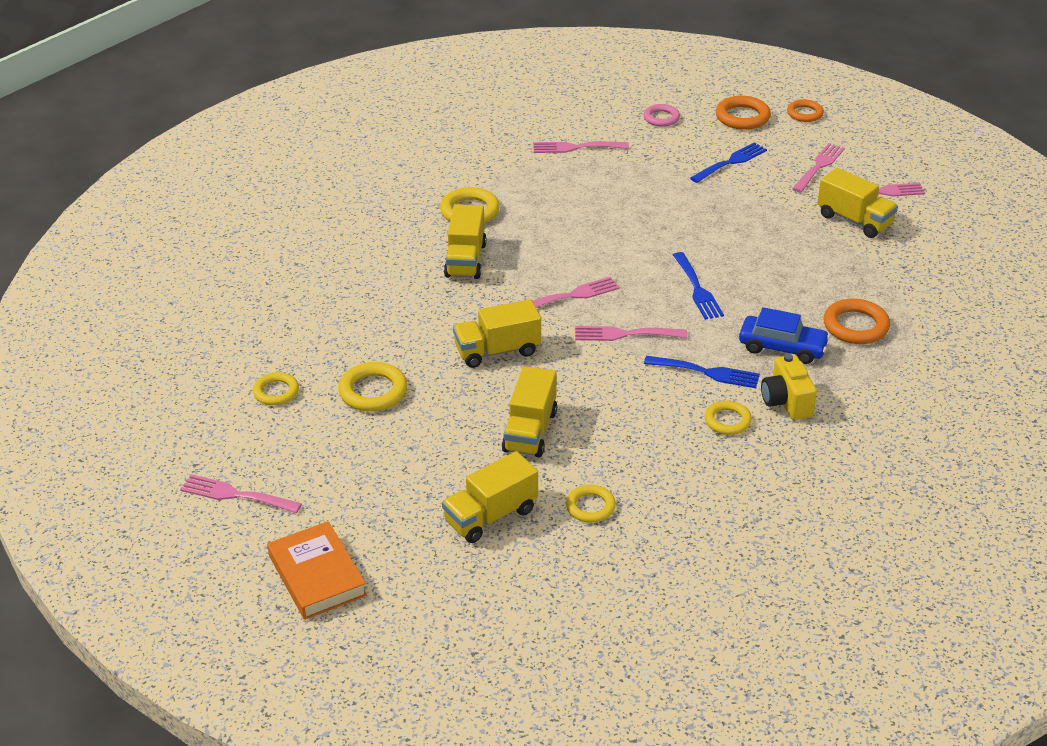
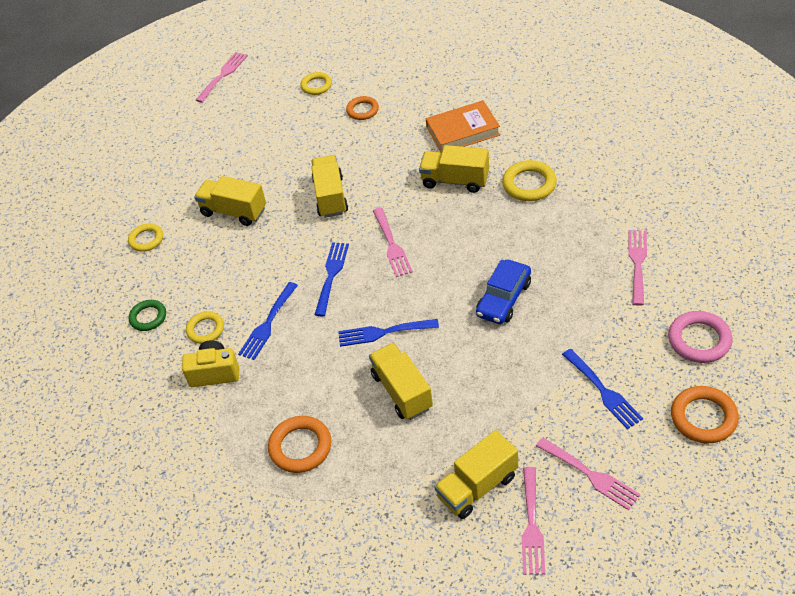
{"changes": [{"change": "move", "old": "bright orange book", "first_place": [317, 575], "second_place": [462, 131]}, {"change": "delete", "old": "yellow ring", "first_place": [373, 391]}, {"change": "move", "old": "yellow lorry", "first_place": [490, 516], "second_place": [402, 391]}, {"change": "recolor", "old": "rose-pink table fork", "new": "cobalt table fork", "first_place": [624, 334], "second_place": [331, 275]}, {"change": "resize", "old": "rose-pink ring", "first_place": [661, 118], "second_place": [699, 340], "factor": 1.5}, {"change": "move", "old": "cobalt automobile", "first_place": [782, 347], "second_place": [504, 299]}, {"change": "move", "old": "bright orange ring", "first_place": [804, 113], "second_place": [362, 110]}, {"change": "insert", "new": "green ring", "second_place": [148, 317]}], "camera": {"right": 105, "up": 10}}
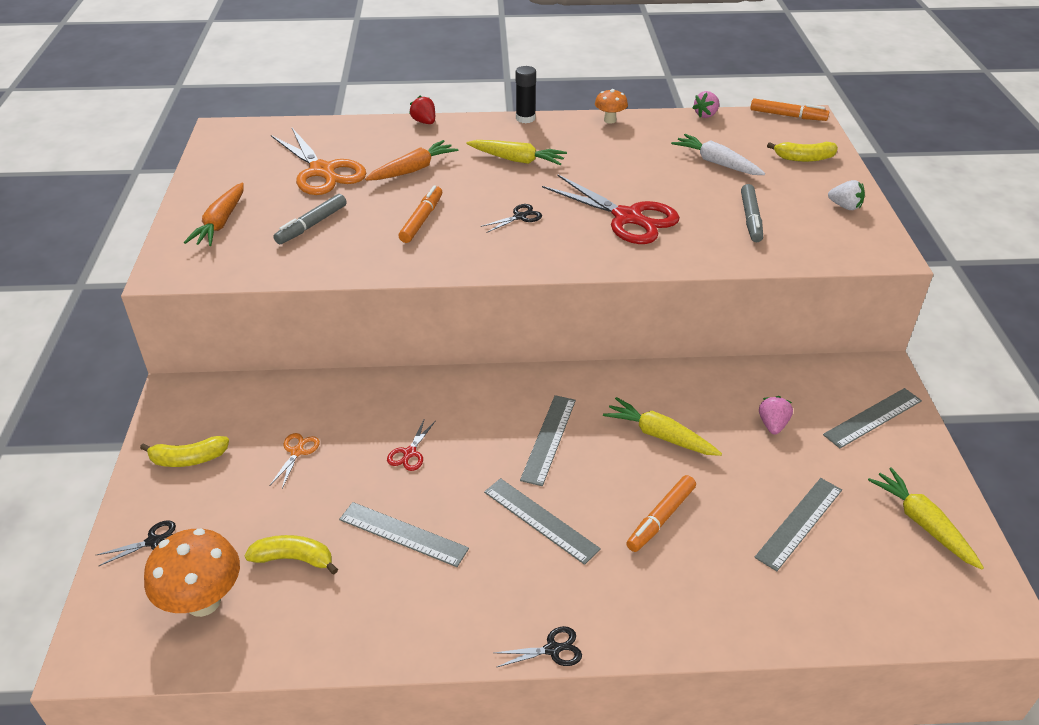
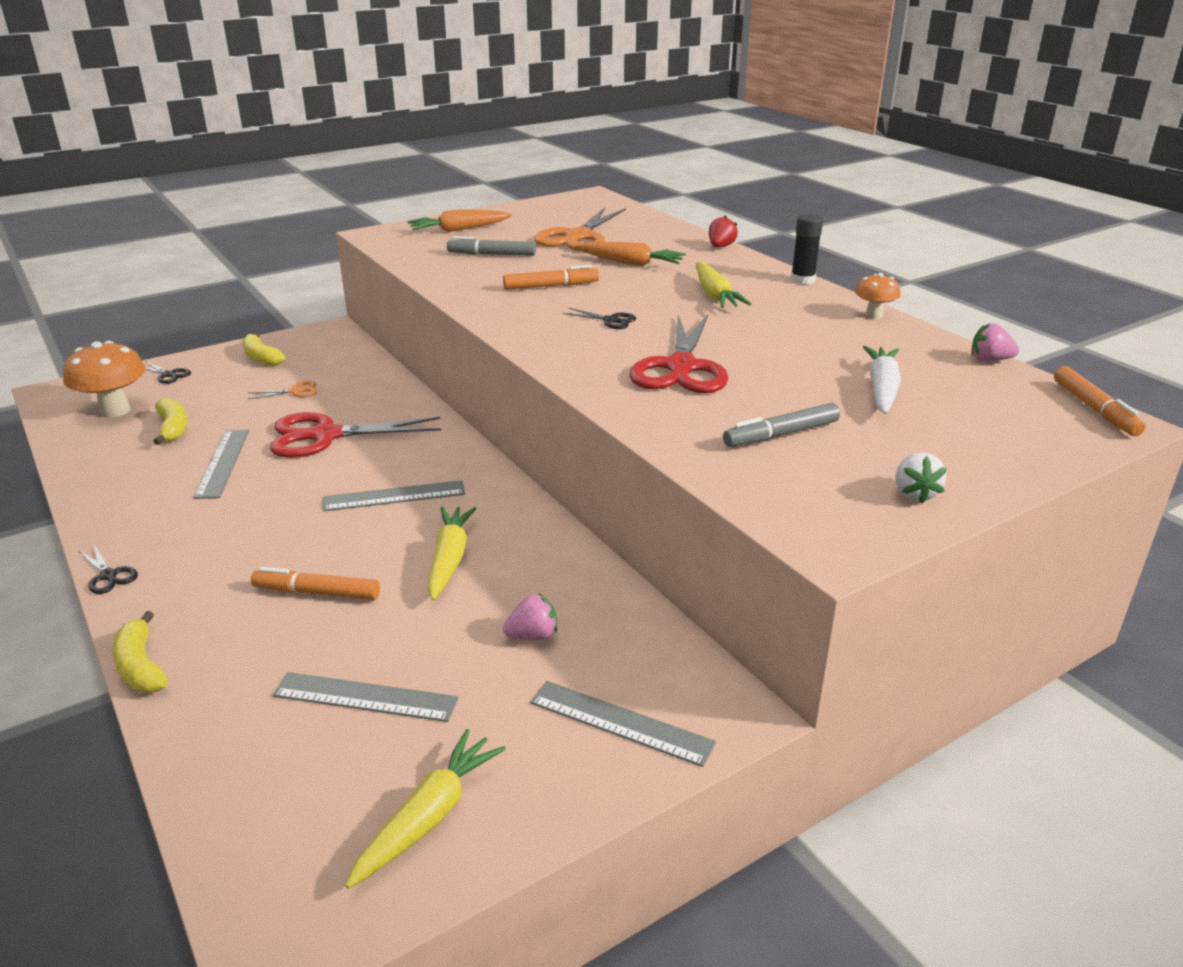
{"changes": [{"change": "resize", "old": "crimson shears", "first_place": [409, 453], "second_place": [326, 436], "factor": 2.31}, {"change": "delete", "old": "gray ruler", "first_place": [540, 520]}, {"change": "move", "old": "yellow toy banana", "first_place": [804, 158], "second_place": [141, 666]}], "camera": {"right": 60, "up": -10}}
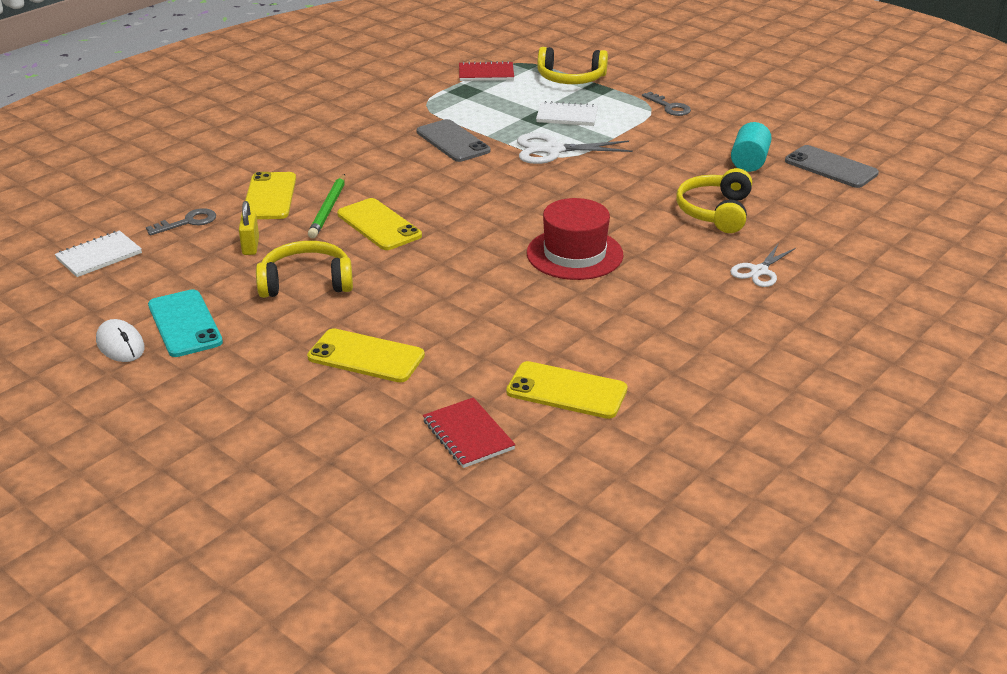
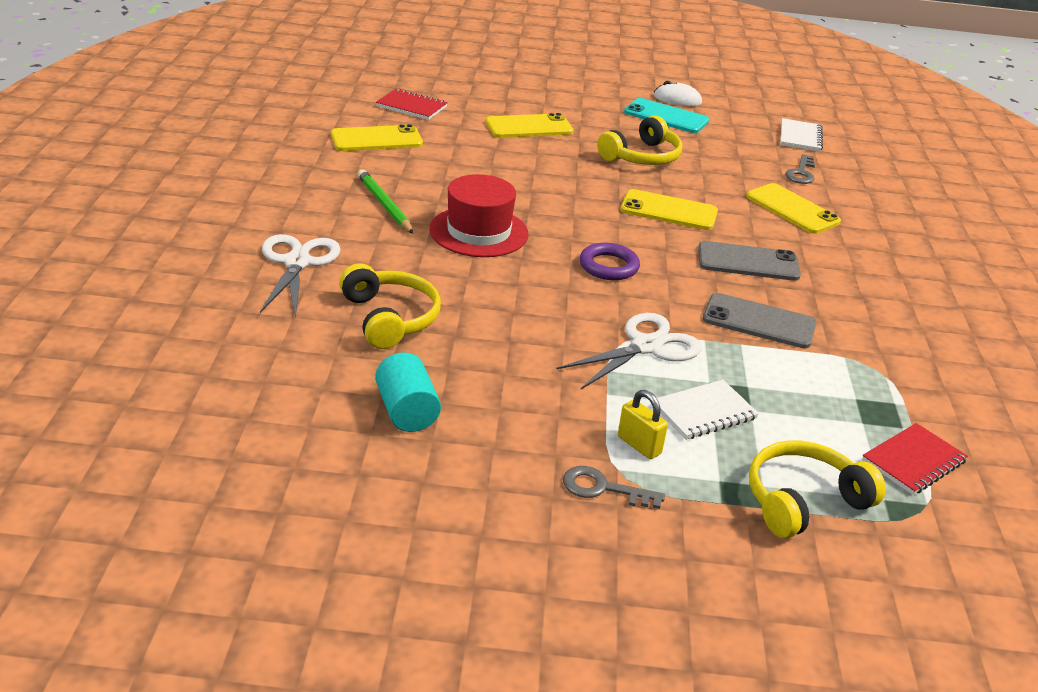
{"changes": [{"change": "move", "old": "yellow padlock", "first_place": [250, 246], "second_place": [639, 445]}, {"change": "move", "old": "green pencil", "first_place": [328, 209], "second_place": [384, 205]}, {"change": "resize", "old": "white shears", "first_place": [759, 271], "second_place": [297, 263], "factor": 1.56}, {"change": "move", "old": "gray phone", "first_place": [831, 167], "second_place": [748, 262]}, {"change": "insert", "new": "purple ring", "second_place": [608, 266]}], "camera": {"right": 140, "up": 0}}
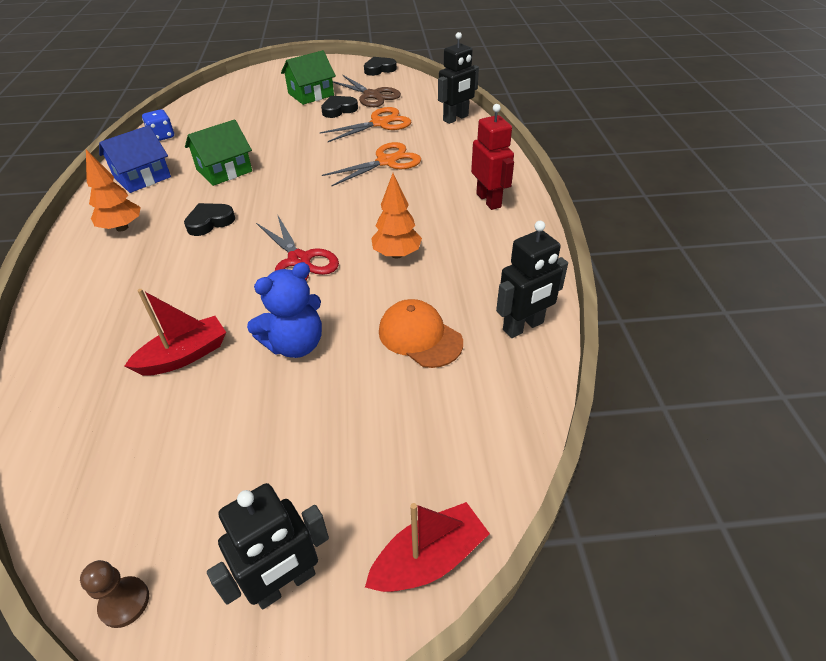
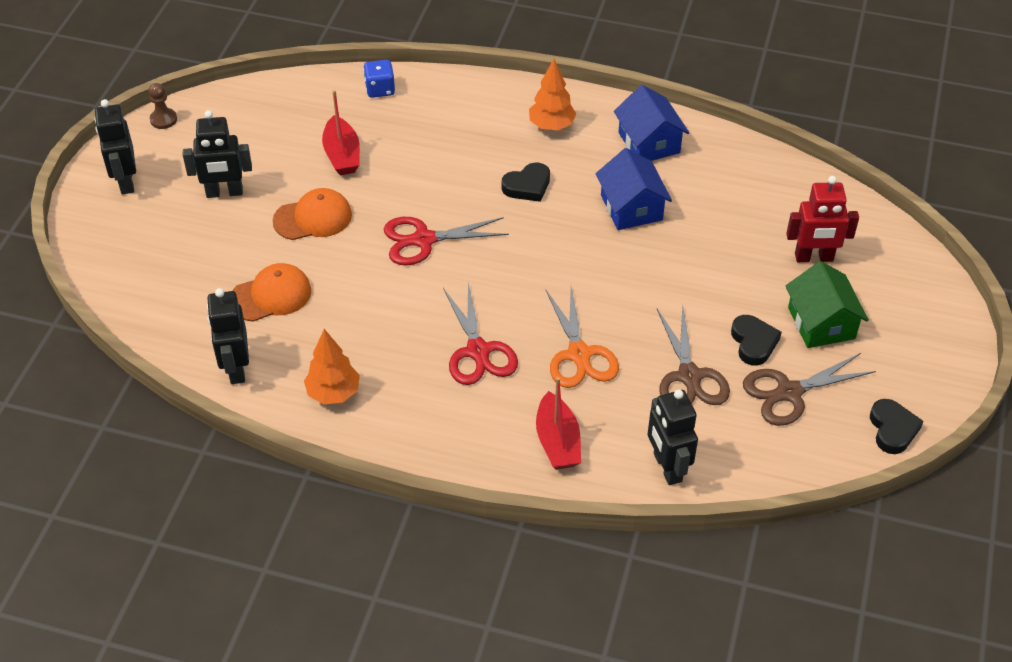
{"changes": [{"change": "move", "old": "cobalt game die", "first_place": [162, 136], "second_place": [380, 89]}, {"change": "rotate", "old": "ebony heart shape", "first_place": [210, 222], "second_place": [527, 186], "degrees": 75}, {"change": "recolor", "old": "green toy house", "new": "cobalt toy house", "first_place": [224, 170], "second_place": [631, 207]}, {"change": "replace", "old": "cobalt teddy bear", "new": "bright orange peaked cap", "first_place": [295, 344], "second_place": [313, 218]}, {"change": "recolor", "old": "bright orange shears", "new": "brown shears", "first_place": [380, 123], "second_place": [689, 376]}, {"change": "move", "old": "crimson toy boat", "first_place": [429, 559], "second_place": [557, 441]}, {"change": "move", "old": "bright orange fir tree", "first_place": [396, 254], "second_place": [333, 393]}, {"change": "move", "old": "crimson toy robot", "first_place": [489, 200], "second_place": [814, 258]}, {"change": "insert", "new": "ebony toy robot", "second_place": [224, 192]}, {"change": "insert", "new": "crimson shears", "second_place": [478, 351]}], "camera": {"right": 110, "up": 5}}
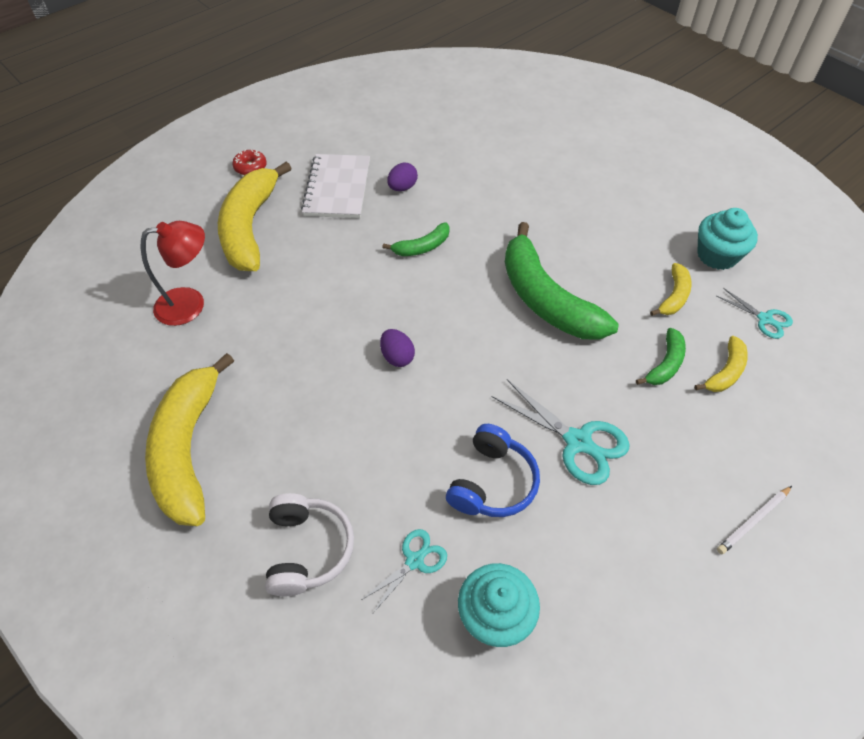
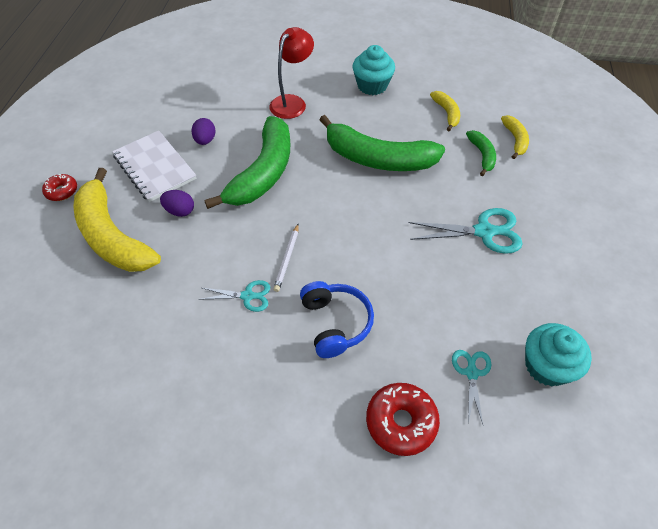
{"changes": [{"change": "move", "old": "crimson reading lamp", "first_place": [190, 304], "second_place": [292, 102]}, {"change": "delete", "old": "yellow toy banana", "first_place": [188, 448]}, {"change": "replace", "old": "white over-ear headphones", "new": "crimson donut", "first_place": [307, 549], "second_place": [401, 422]}, {"change": "move", "old": "purple toy egg", "first_place": [397, 357], "second_place": [180, 211]}, {"change": "resize", "old": "green toy banana", "first_place": [422, 247], "second_place": [263, 173], "factor": 2.13}, {"change": "move", "old": "cobalt over-ear headphones", "first_place": [492, 482], "second_place": [335, 323]}, {"change": "move", "old": "turquoise muffin", "first_place": [717, 255], "second_place": [372, 86]}, {"change": "move", "old": "turquoise shears", "first_place": [764, 319], "second_place": [247, 296]}, {"change": "move", "old": "white pencil", "first_place": [753, 521], "second_place": [287, 259]}], "camera": {"right": -40, "up": 0}}
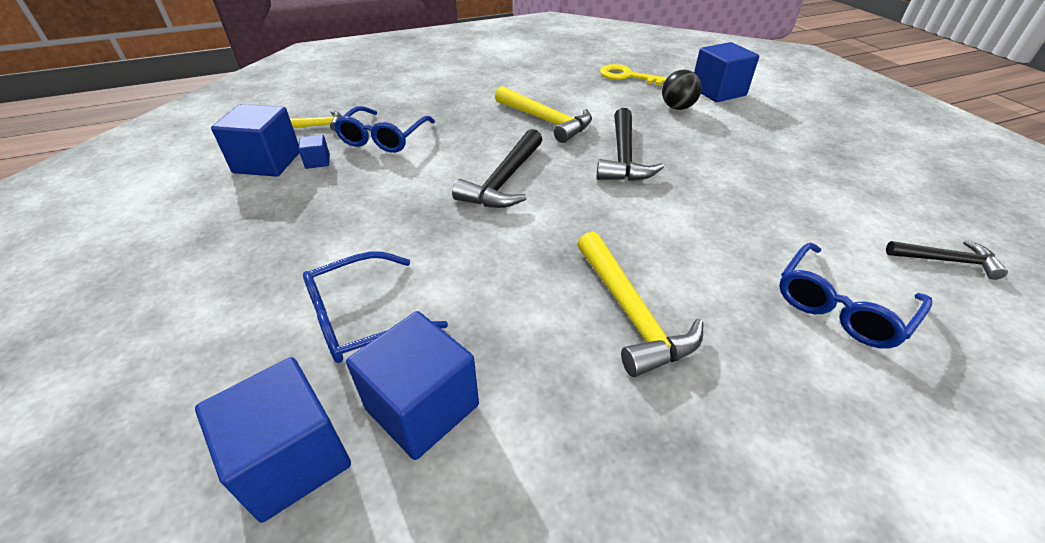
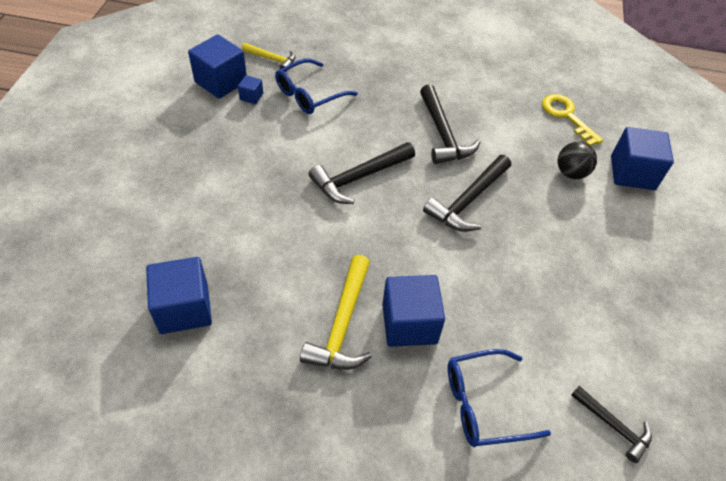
{"changes": [{"change": "move", "old": "cobalt cube", "first_place": [292, 459], "second_place": [409, 323]}, {"change": "delete", "old": "cobalt spectacles", "first_place": [363, 317]}, {"change": "recolor", "old": "yellow hammer", "new": "ebony hammer", "first_place": [545, 121], "second_place": [443, 134]}], "camera": {"right": 30, "up": 10}}
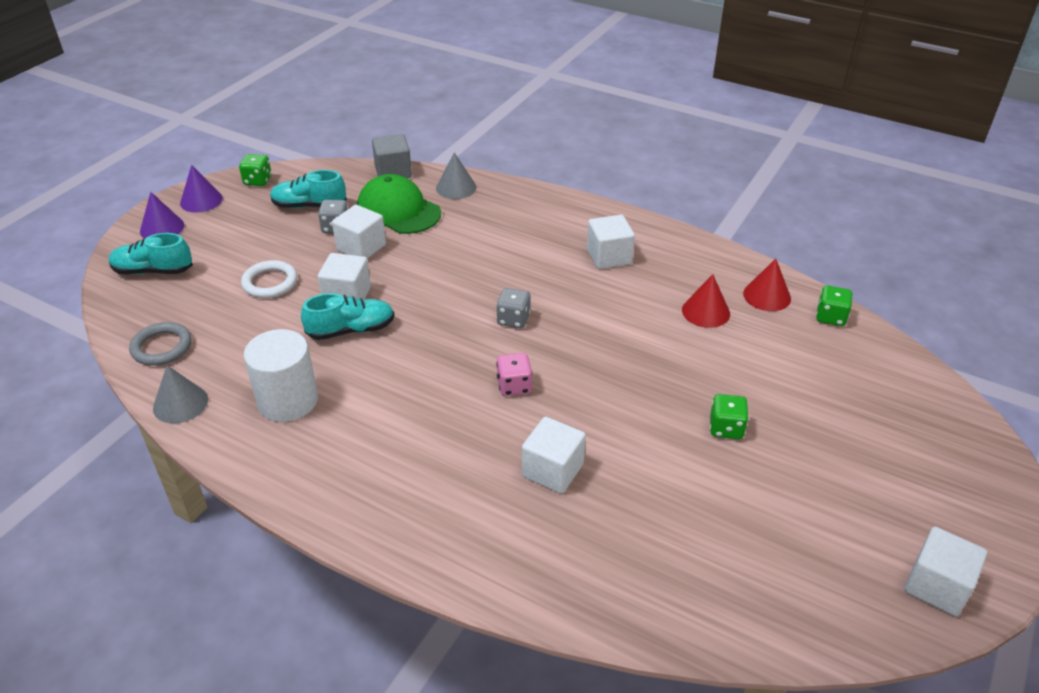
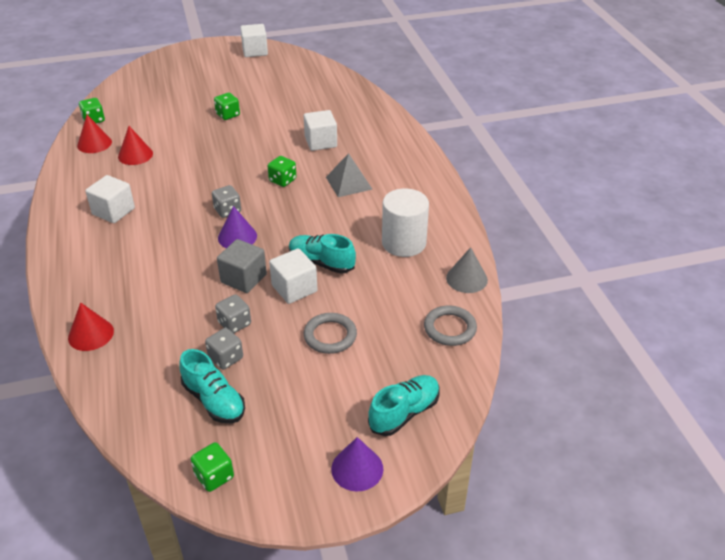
{"changes": [{"change": "rotate", "old": "turquoise sneaker", "first_place": [153, 271], "second_place": [404, 413], "degrees": -90}, {"change": "move", "old": "purple cone shape", "first_place": [201, 200], "second_place": [237, 237]}, {"change": "recolor", "old": "white ring", "new": "gray ring", "first_place": [270, 282], "second_place": [330, 336]}, {"change": "replace", "old": "white cube", "new": "gray game die", "first_place": [361, 247], "second_place": [234, 324]}, {"change": "delete", "old": "green peaked cap", "first_place": [398, 210]}, {"change": "move", "old": "gray cube", "first_place": [393, 172], "second_place": [243, 278]}, {"change": "recolor", "old": "gray cone shape", "new": "crimson cone shape", "first_place": [456, 187], "second_place": [91, 334]}, {"change": "recolor", "old": "rose-pink game die", "new": "green game die", "first_place": [514, 386], "second_place": [282, 180]}, {"change": "insert", "new": "gray pyramid shape", "second_place": [348, 183]}], "camera": {"right": -135, "up": 0}}
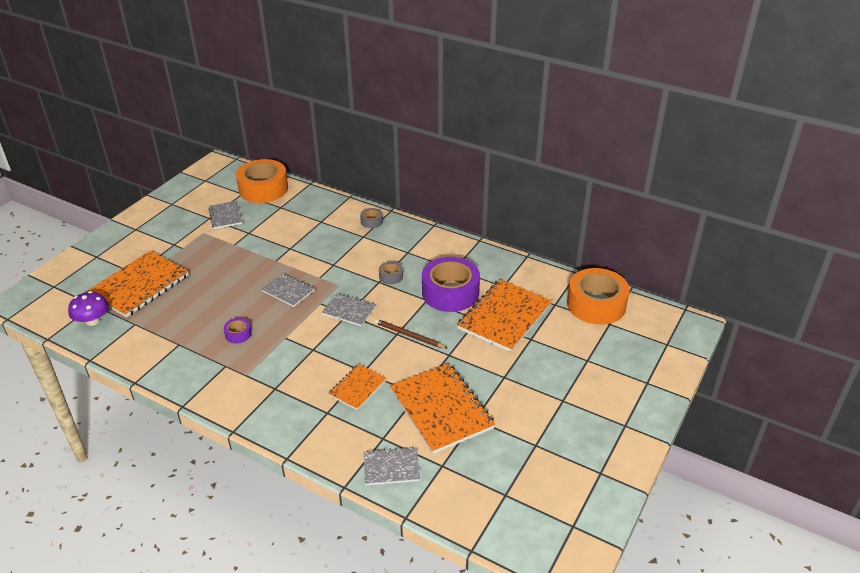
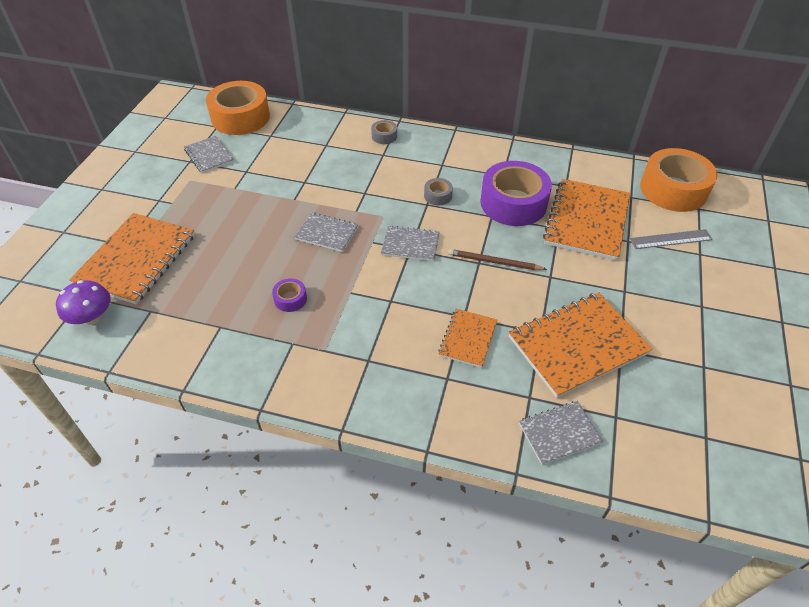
{"changes": [{"change": "rotate", "old": "bright orange notebook", "first_place": [441, 409], "second_place": [577, 345], "degrees": -75}, {"change": "insert", "new": "gray ruler", "second_place": [671, 239]}], "camera": {"right": -15, "up": 10}}
